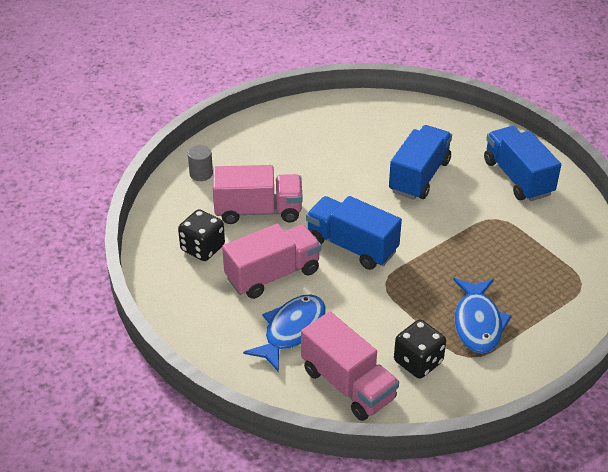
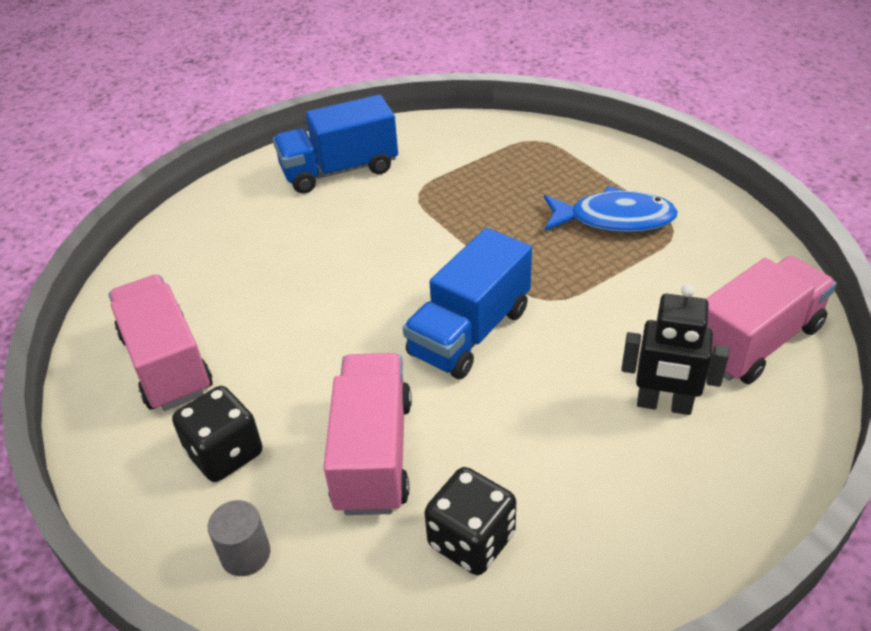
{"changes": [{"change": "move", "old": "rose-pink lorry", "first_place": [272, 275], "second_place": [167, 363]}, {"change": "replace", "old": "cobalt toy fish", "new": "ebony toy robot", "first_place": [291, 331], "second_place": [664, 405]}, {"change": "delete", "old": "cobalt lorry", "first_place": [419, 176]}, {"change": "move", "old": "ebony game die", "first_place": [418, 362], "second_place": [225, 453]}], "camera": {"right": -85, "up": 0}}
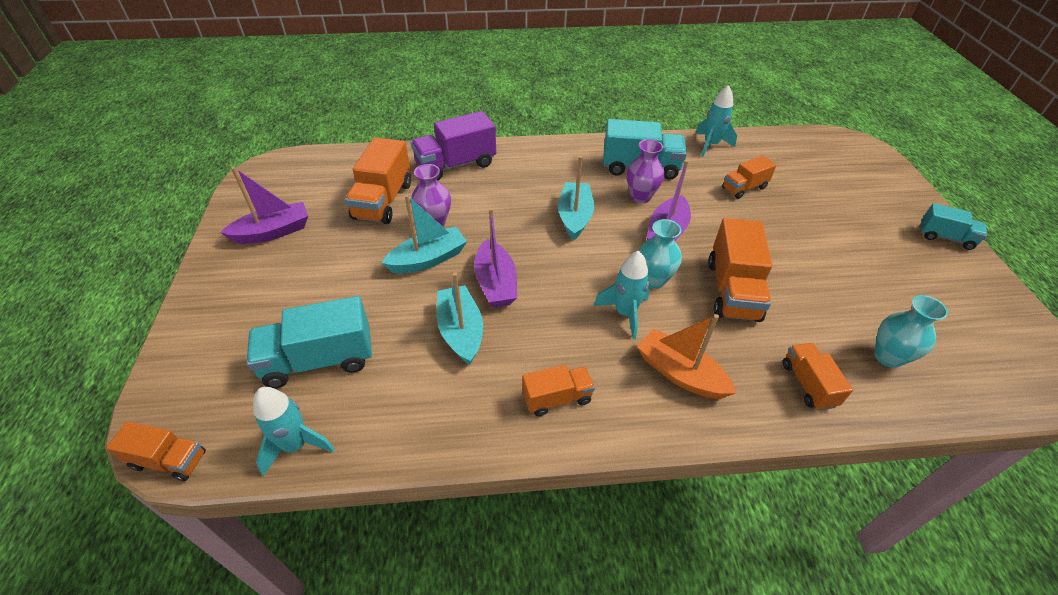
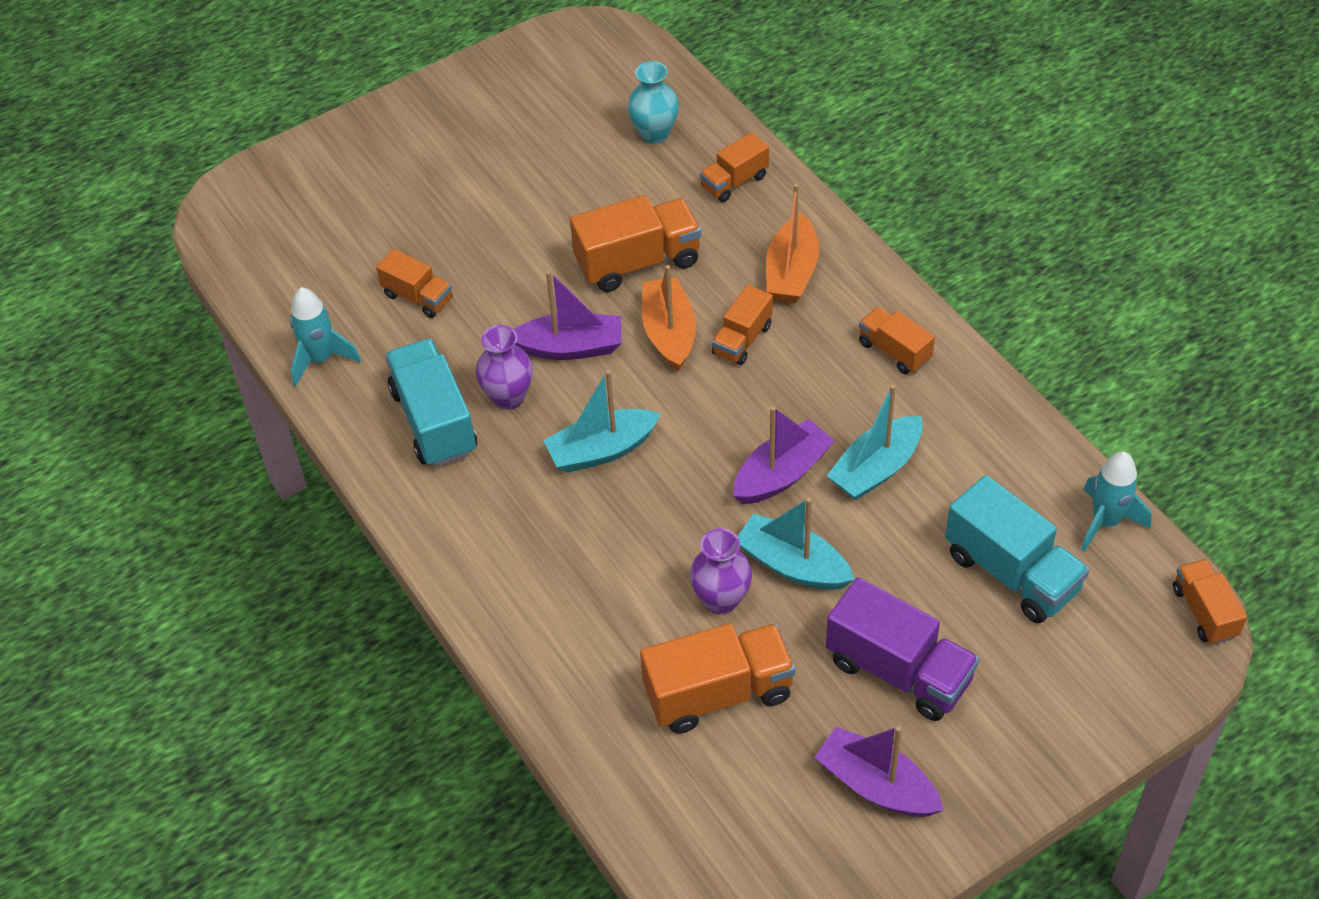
{"changes": [{"change": "move", "old": "purple lorry", "first_place": [456, 165], "second_place": [898, 671]}, {"change": "replace", "old": "turquoise toy rocket", "new": "bright orange lorry", "first_place": [624, 313], "second_place": [742, 340]}, {"change": "replace", "old": "turquoise flower vase", "new": "bright orange toy boat", "first_place": [653, 280], "second_place": [669, 333]}, {"change": "delete", "old": "turquoise lorry", "first_place": [945, 237]}], "camera": {"right": -115, "up": 5}}
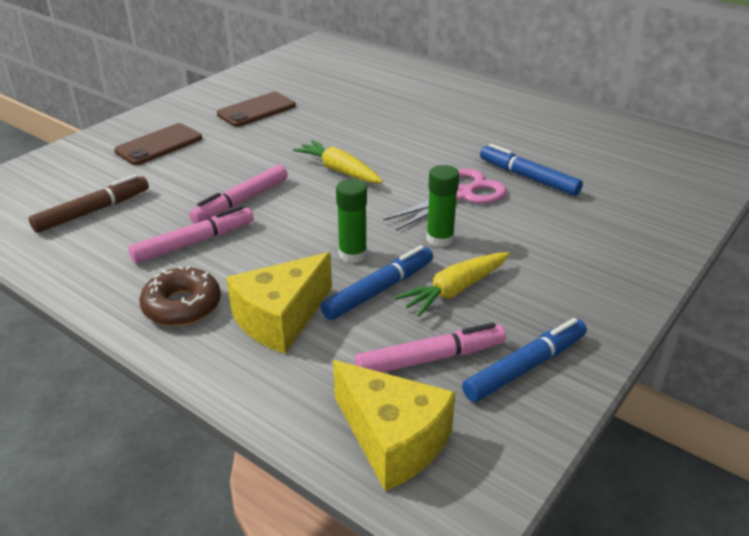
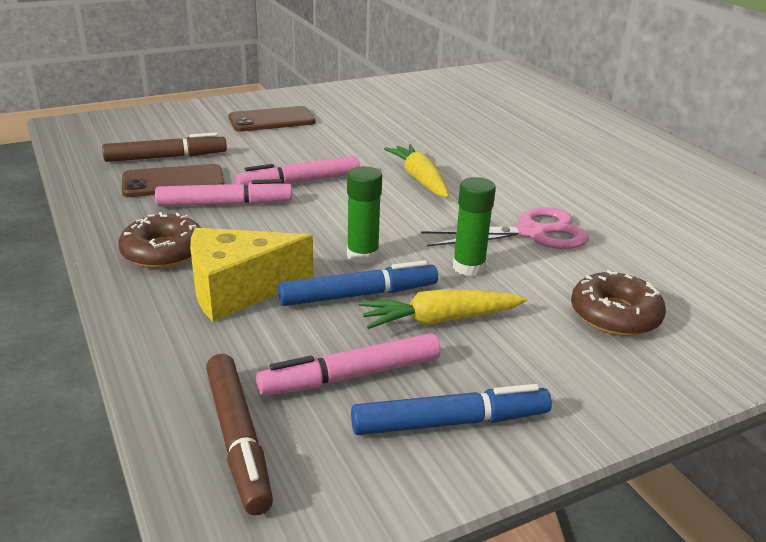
{"changes": [{"change": "move", "old": "brown phone", "first_place": [256, 110], "second_place": [173, 182]}, {"change": "replace", "old": "yellow cheese", "new": "brown marker", "first_place": [393, 440], "second_place": [238, 439]}, {"change": "rotate", "old": "rose-pink marker", "first_place": [430, 358], "second_place": [351, 376], "degrees": 150}, {"change": "delete", "old": "cobalt marker", "first_place": [528, 177]}, {"change": "insert", "new": "brown donut", "second_place": [615, 315]}], "camera": {"right": 25, "up": -5}}
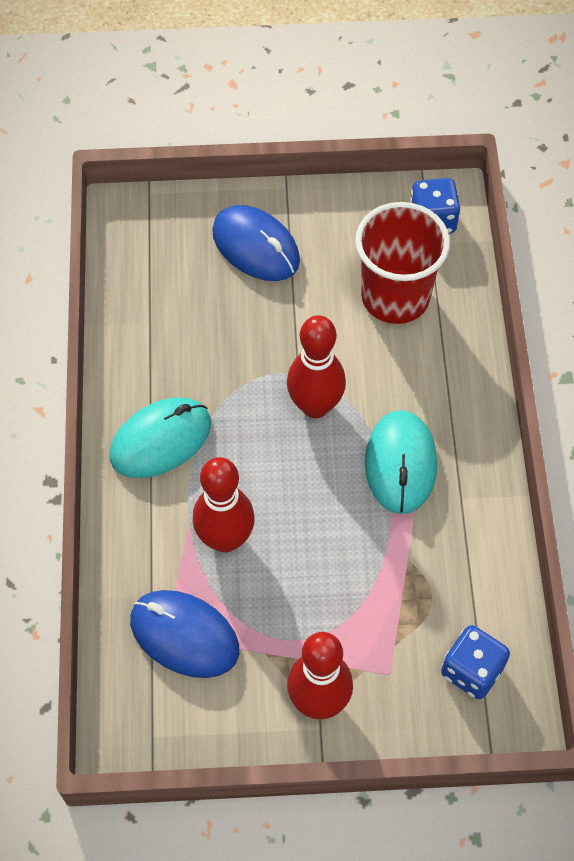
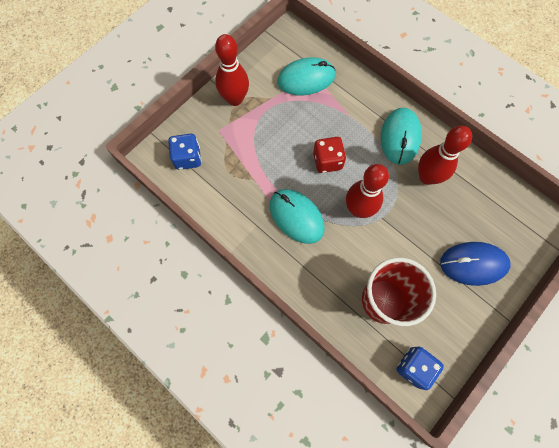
{"changes": [{"change": "recolor", "old": "cobalt computer mouse", "new": "turquoise computer mouse", "first_place": [184, 635], "second_place": [306, 79]}, {"change": "move", "old": "crimson tenpin", "first_place": [225, 539], "second_place": [427, 177]}, {"change": "insert", "new": "crimson game die", "second_place": [327, 161]}], "camera": {"right": 135, "up": 10}}
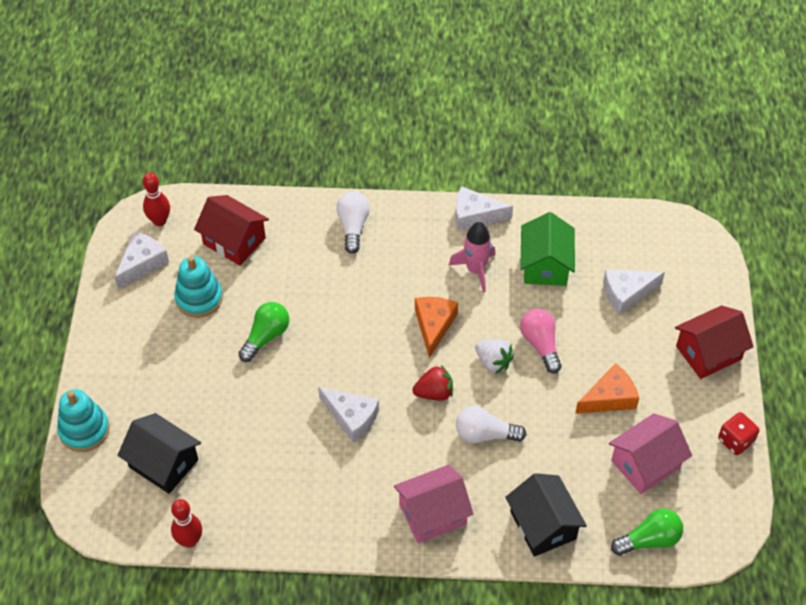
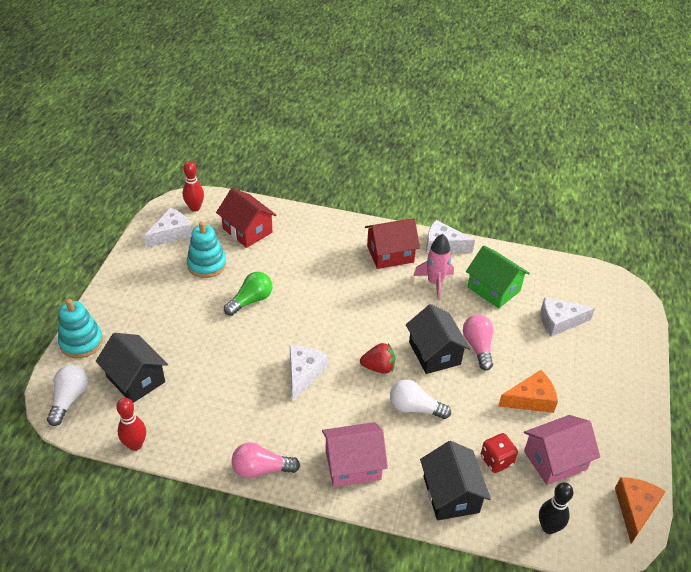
{"changes": [{"change": "rotate", "old": "white cheese", "first_place": [351, 417], "second_place": [303, 373], "degrees": -120}, {"change": "move", "old": "white bulb", "first_place": [353, 226], "second_place": [69, 399]}, {"change": "move", "old": "bright orange cheese", "first_place": [434, 325], "second_place": [635, 509]}, {"change": "replace", "old": "white berry", "new": "ebony toy house", "first_place": [493, 362], "second_place": [434, 353]}, {"change": "rotate", "old": "green toy house", "first_place": [545, 265], "second_place": [493, 289], "degrees": -60}, {"change": "replace", "old": "green bulb", "new": "ebony tenpin", "first_place": [649, 540], "second_place": [548, 527]}, {"change": "move", "old": "crimson toy house", "first_place": [708, 353], "second_place": [390, 254]}, {"change": "move", "old": "crimson game die", "first_place": [735, 440], "second_place": [496, 460]}, {"change": "insert", "new": "rose-pink bulb", "second_place": [261, 469]}], "camera": {"right": 10, "up": -10}}
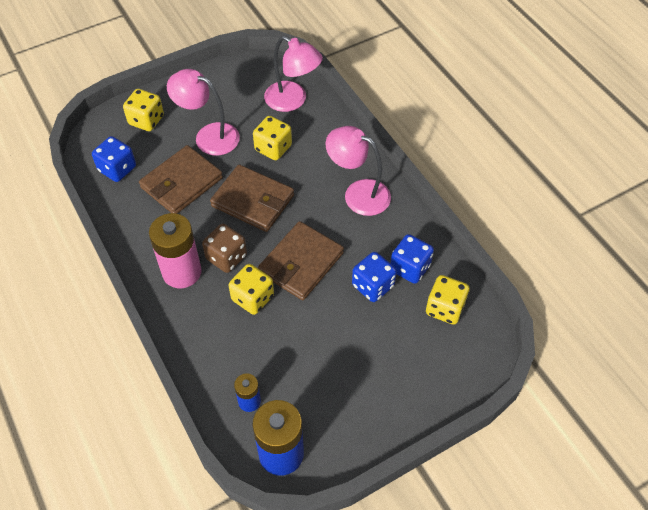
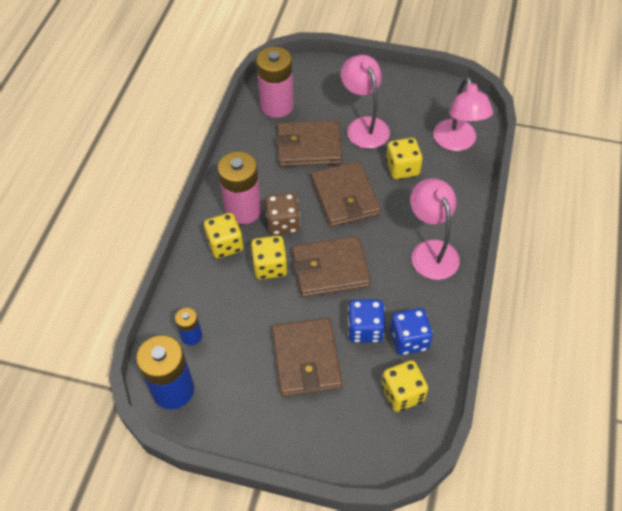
{"changes": [{"change": "replace", "old": "cobalt game die", "new": "rose-pink battery", "first_place": [117, 169], "second_place": [277, 106]}, {"change": "move", "old": "yellow game die", "first_place": [146, 120], "second_place": [225, 245]}, {"change": "insert", "new": "brown billfold", "second_place": [306, 359]}], "camera": {"right": 45, "up": 0}}
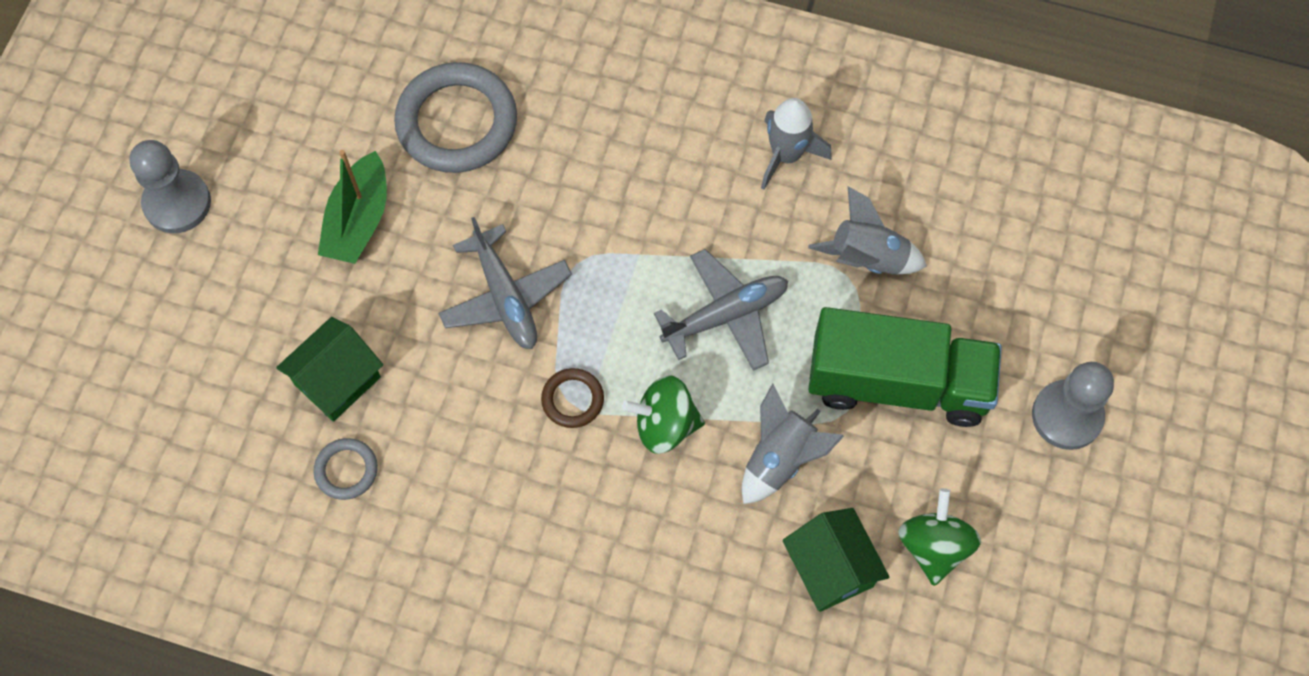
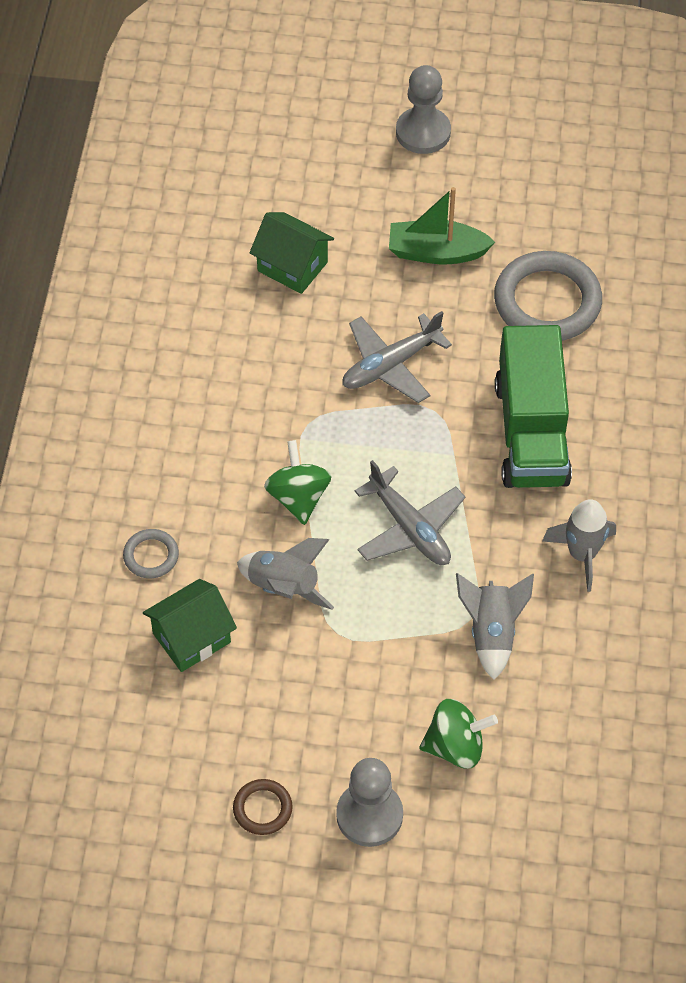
{"changes": [{"change": "move", "old": "gray ring", "first_place": [346, 470], "second_place": [151, 556]}, {"change": "move", "old": "brown ring", "first_place": [572, 399], "second_place": [262, 809]}, {"change": "move", "old": "green lorry", "first_place": [897, 383], "second_place": [531, 432]}, {"change": "move", "old": "green toy top", "first_place": [933, 546], "second_place": [455, 746]}], "camera": {"right": 80, "up": -10}}
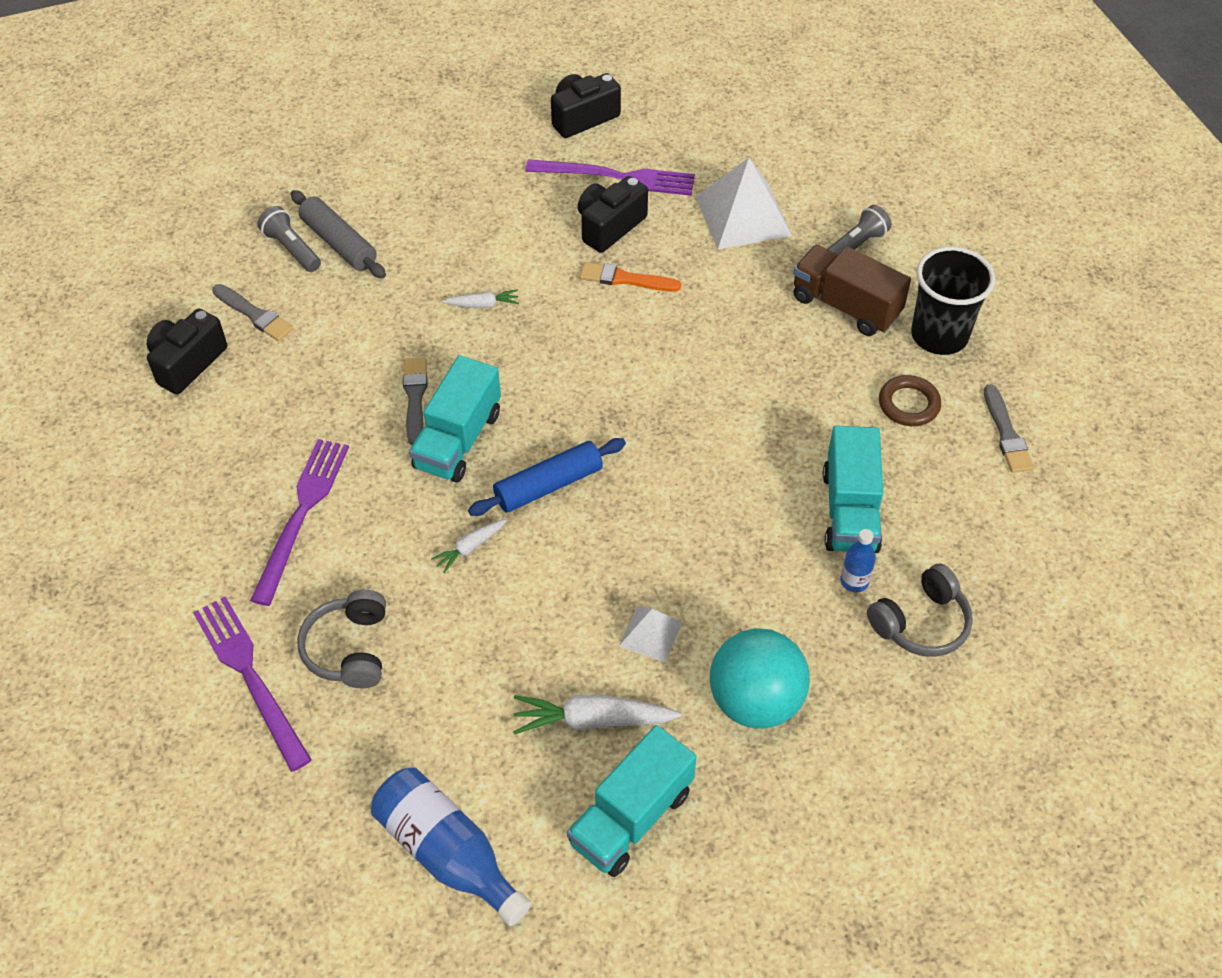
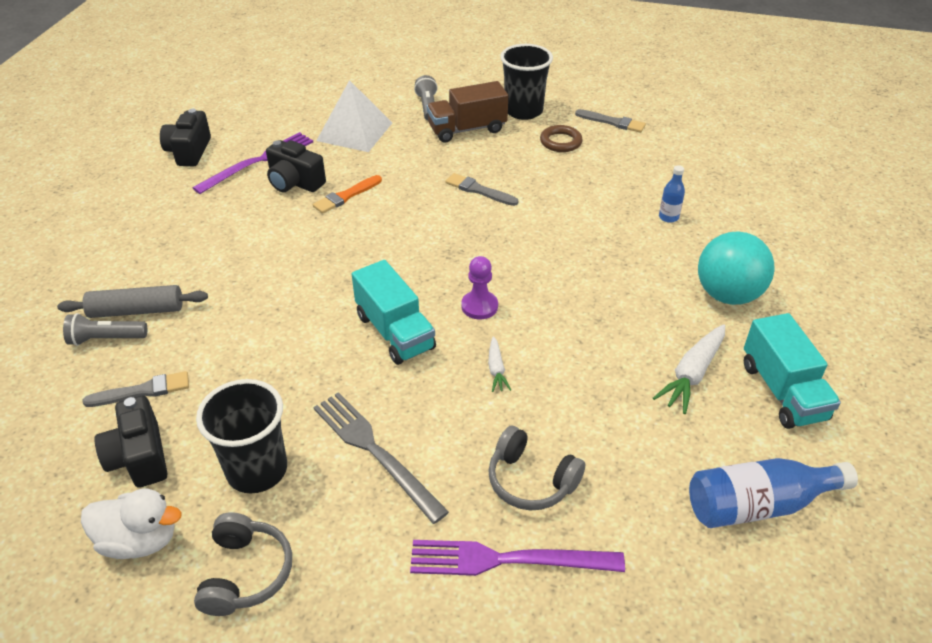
{"changes": [{"change": "recolor", "old": "purple table fork", "new": "gray table fork", "first_place": [302, 514], "second_place": [375, 451]}, {"change": "move", "old": "gray brush", "first_place": [415, 397], "second_place": [479, 190]}, {"change": "delete", "old": "white toy carrot", "first_place": [482, 304]}, {"change": "replace", "old": "cobalt dough roller", "new": "purple game pawn", "first_place": [548, 485], "second_place": [479, 306]}, {"change": "rotate", "old": "ebony photo camera", "first_place": [609, 226], "second_place": [295, 182], "degrees": -45}, {"change": "delete", "old": "white pyramid shape", "first_place": [651, 634]}, {"change": "delete", "old": "turquoise lorry", "first_place": [850, 510]}, {"change": "move", "old": "gray over-ear headphones", "first_place": [921, 622], "second_place": [245, 573]}, {"change": "insert", "new": "white rubber duck", "second_place": [140, 540]}, {"change": "insert", "new": "ebony beaker", "second_place": [257, 470]}], "camera": {"right": -55, "up": -10}}
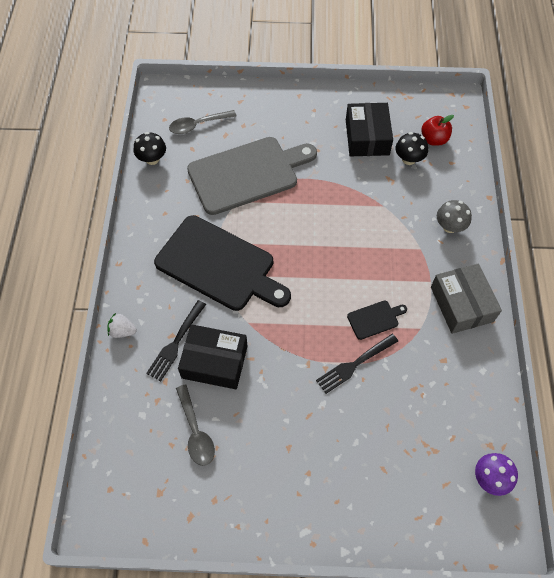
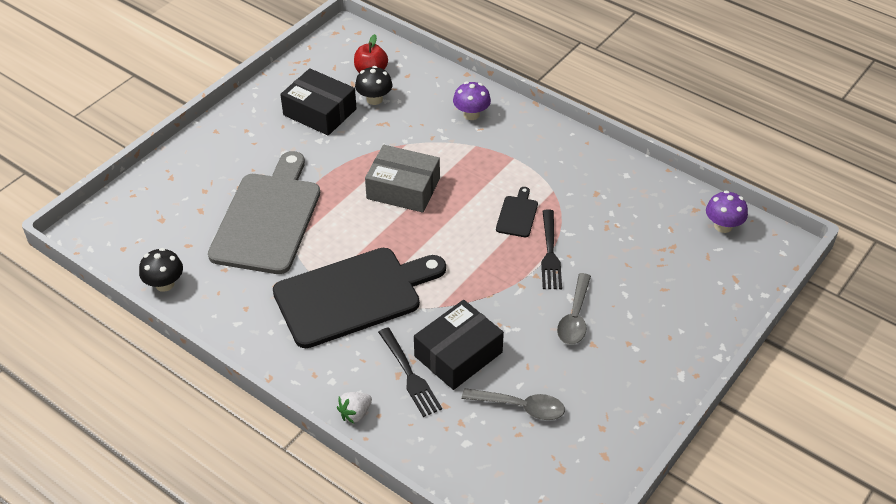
{"changes": [{"change": "move", "old": "gray tablespoon", "first_place": [198, 125], "second_place": [575, 317]}, {"change": "move", "old": "gray package", "first_place": [461, 304], "second_place": [403, 188]}, {"change": "recolor", "old": "gray fungus", "new": "purple fungus", "first_place": [449, 226], "second_place": [471, 114]}], "camera": {"right": -55, "up": -15}}
